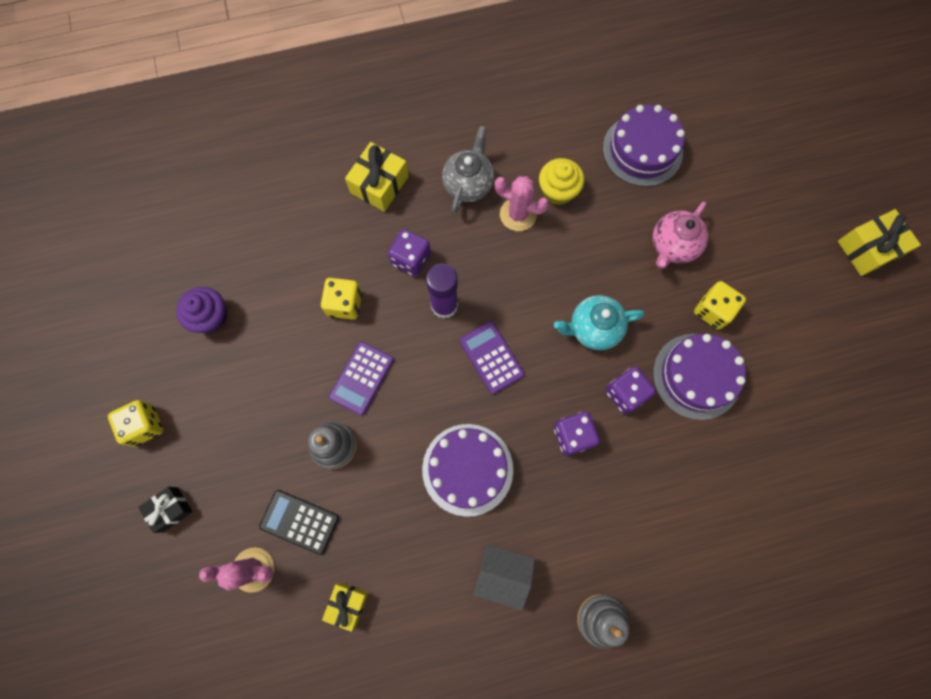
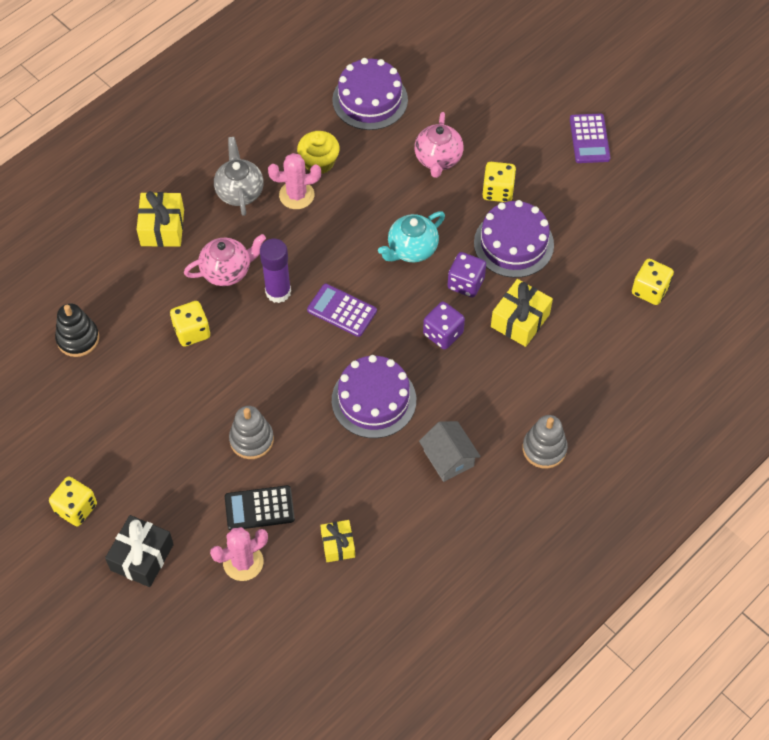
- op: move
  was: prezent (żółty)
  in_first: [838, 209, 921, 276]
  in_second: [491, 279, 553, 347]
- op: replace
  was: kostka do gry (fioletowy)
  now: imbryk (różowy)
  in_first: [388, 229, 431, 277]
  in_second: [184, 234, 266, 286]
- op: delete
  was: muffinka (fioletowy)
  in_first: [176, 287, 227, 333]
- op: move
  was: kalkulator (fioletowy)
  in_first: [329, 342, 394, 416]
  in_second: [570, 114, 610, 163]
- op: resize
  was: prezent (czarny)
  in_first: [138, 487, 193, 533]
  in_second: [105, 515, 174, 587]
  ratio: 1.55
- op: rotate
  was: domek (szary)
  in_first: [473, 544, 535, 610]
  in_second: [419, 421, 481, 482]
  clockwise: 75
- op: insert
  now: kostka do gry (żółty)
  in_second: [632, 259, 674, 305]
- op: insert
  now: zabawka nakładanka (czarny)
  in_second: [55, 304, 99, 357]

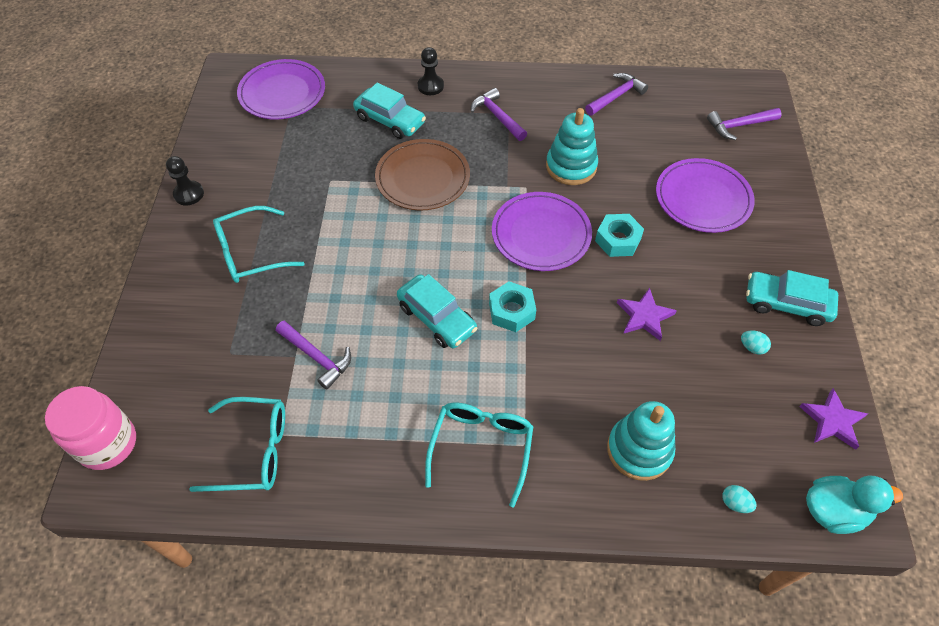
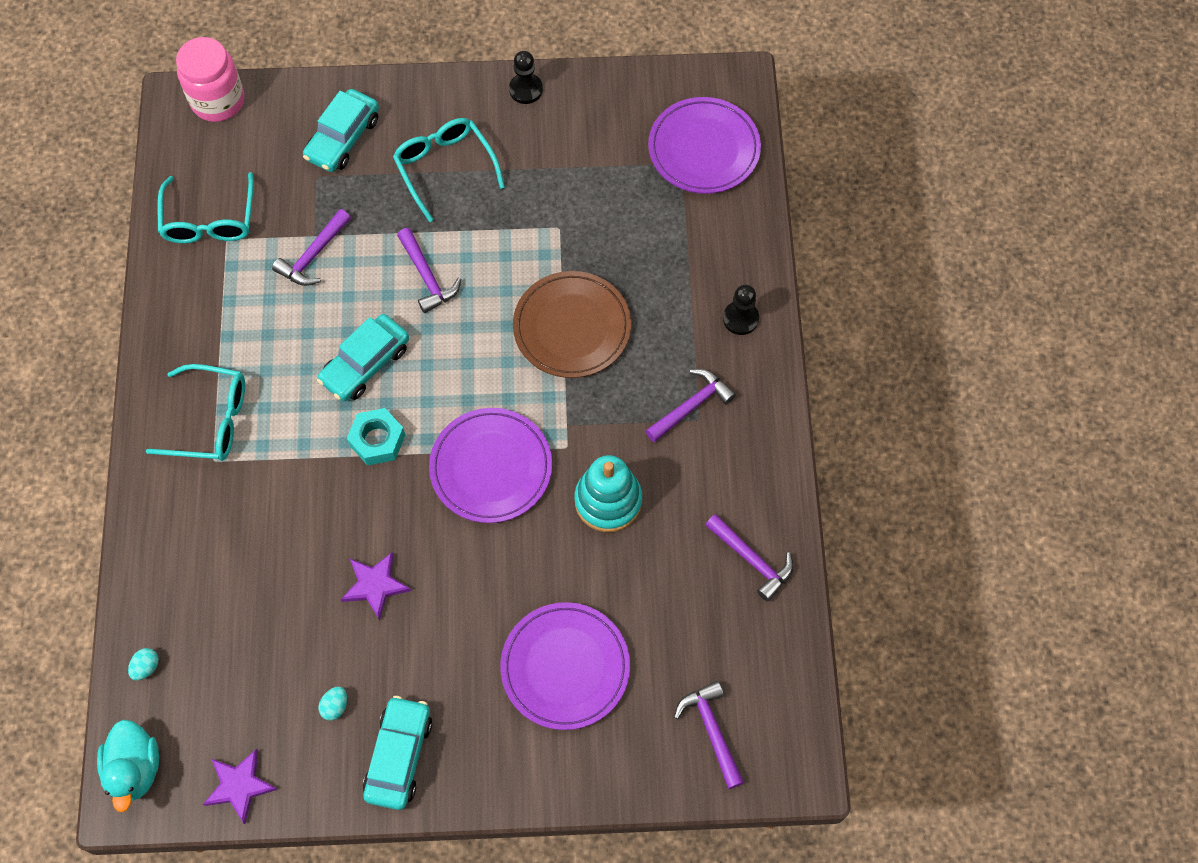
- op: move
  was: samochód (turkusowy)
  in_first: [353, 83, 426, 139]
  in_second: [303, 89, 379, 172]
- op: delete
  was: nakrętka (turkusowy)
  in_first: [595, 214, 644, 257]
- op: delete
  was: zabawka nakładanka (turkusowy)
  in_first: [607, 401, 675, 481]
- op: insert
  now: młotek (fioletowy)
  in_second: [397, 228, 461, 313]

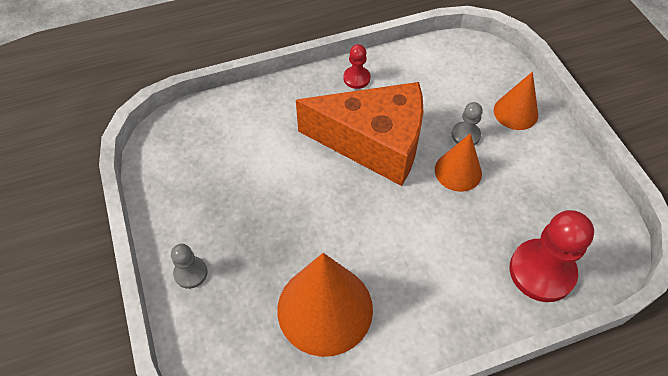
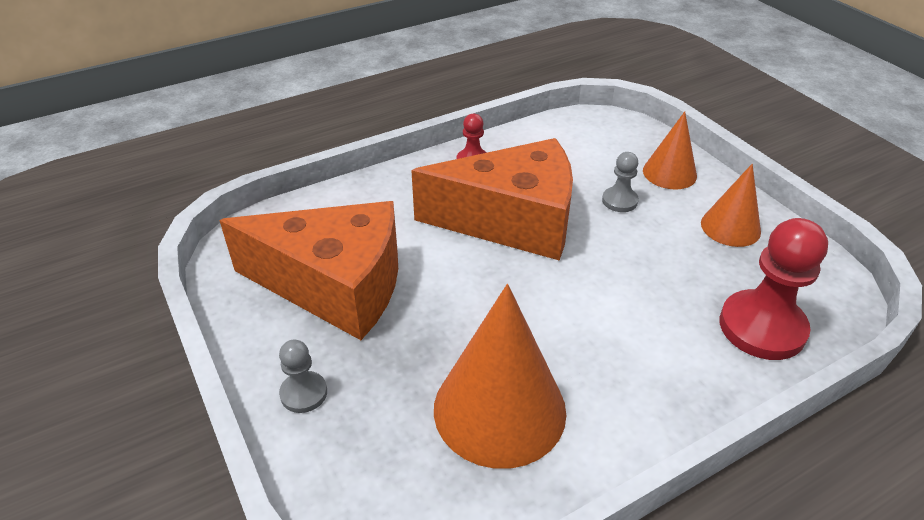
- op: move
  was: stożek (pomarańczowy)
  in_first: [435, 133, 482, 192]
  in_second: [701, 164, 761, 247]
- op: insert
  now: ser (pomarańczowy)
  in_second: [219, 201, 398, 340]

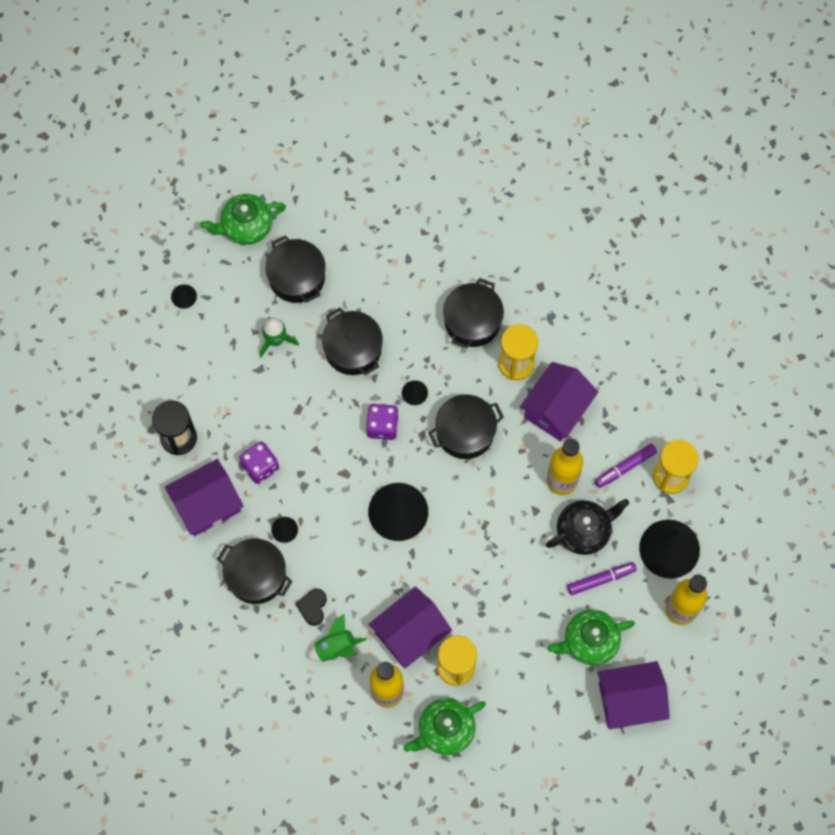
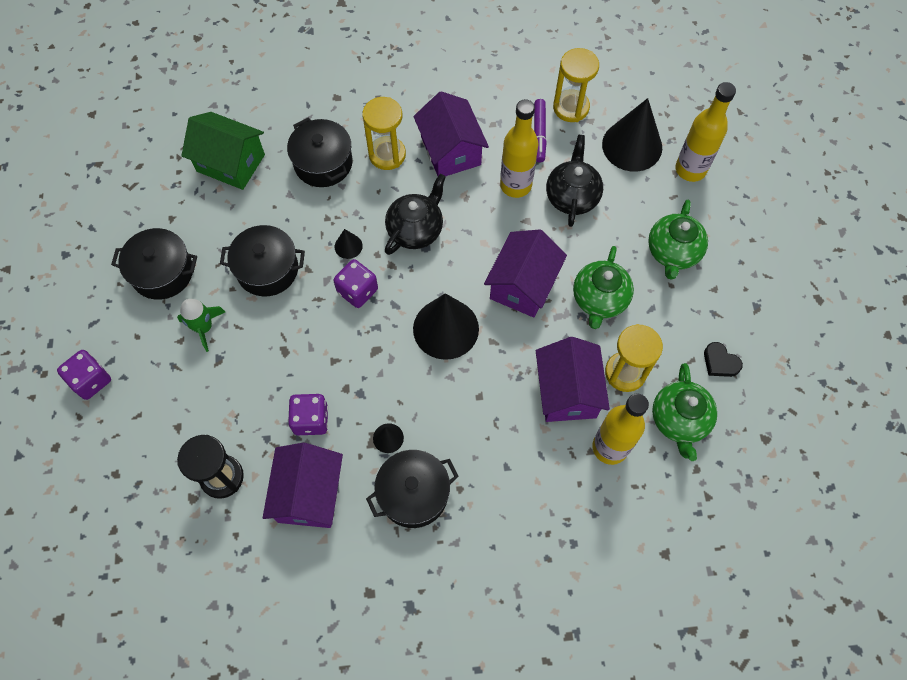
- op: move
  was: imbryk (zielony)
  in_first: [200, 194, 286, 245]
  in_second: [573, 246, 634, 329]
- op: replace
  was: stożek (czarny)
  now: kostka do gry (fioletowy)
  in_first: [171, 284, 197, 309]
  in_second: [57, 350, 111, 400]
- op: replace
  was: garnek (czarny)
  now: imbryk (czarny)
  in_first: [428, 394, 504, 459]
  in_second: [385, 174, 446, 255]
- op: delete
  was: flamaster (fioletowy)
  in_first: [567, 562, 637, 595]
- op: move
  was: serce (czarny)
  in_first: [295, 589, 327, 626]
  in_second: [704, 342, 743, 377]
- op: delete
  was: rakieta (zielony)
  in_first: [307, 614, 367, 661]
- op: move
  was: domek (fioletowy)
  in_first: [597, 661, 670, 729]
  in_second: [484, 230, 567, 317]
- op: insert
  now: domek (zielony)
  in_second: [181, 112, 265, 190]

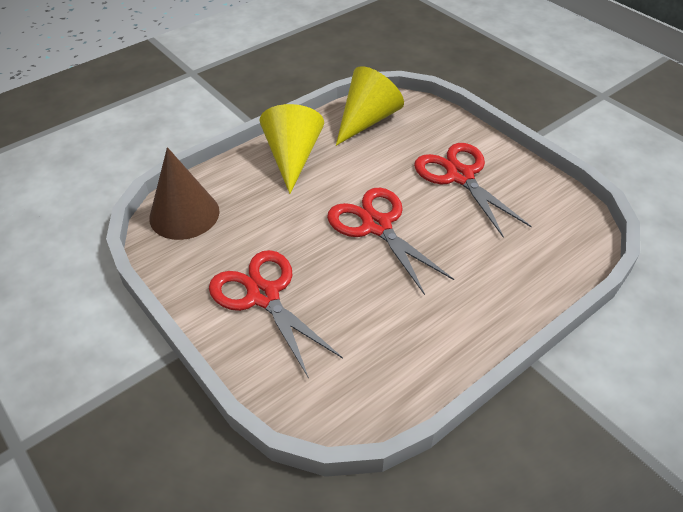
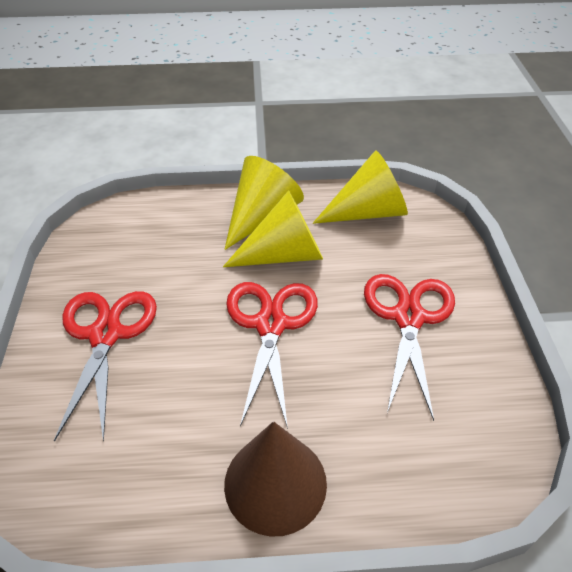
- op: move
  was: stożek (brązowy)
  in_first: [149, 147, 220, 240]
  in_second: [224, 421, 327, 537]
- op: insert
  now: stożek (żółty)
  in_second: [223, 190, 323, 267]

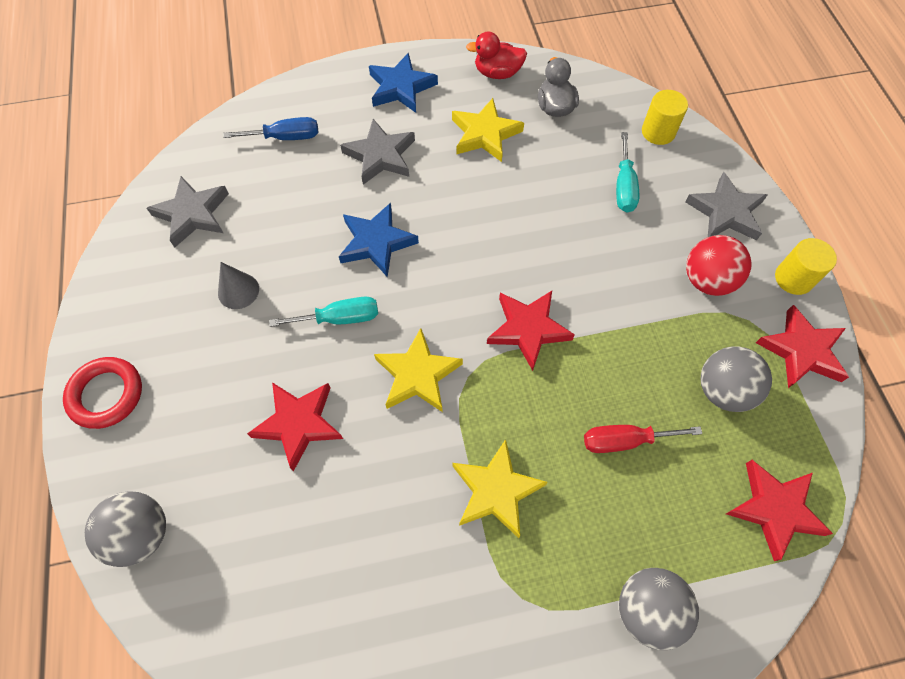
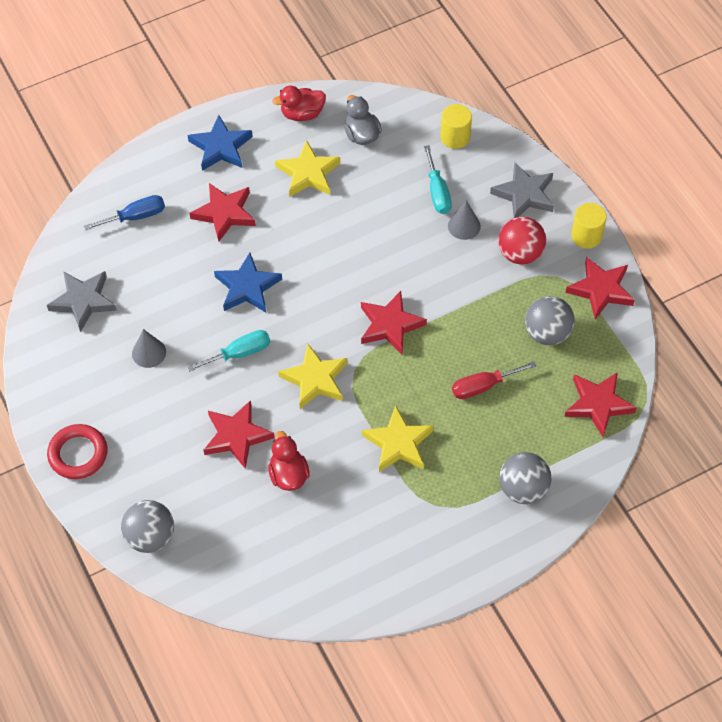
- op: recolor
  was: gwiazda (szary)
  now: gwiazda (czerwony)
  in_first: [340, 119, 415, 185]
  in_second: [190, 183, 256, 241]
- op: insert
  now: stożek (szary)
  in_second: [448, 200, 481, 240]
- op: insert
  now: kaczka (czerwony)
  in_second: [268, 431, 310, 491]

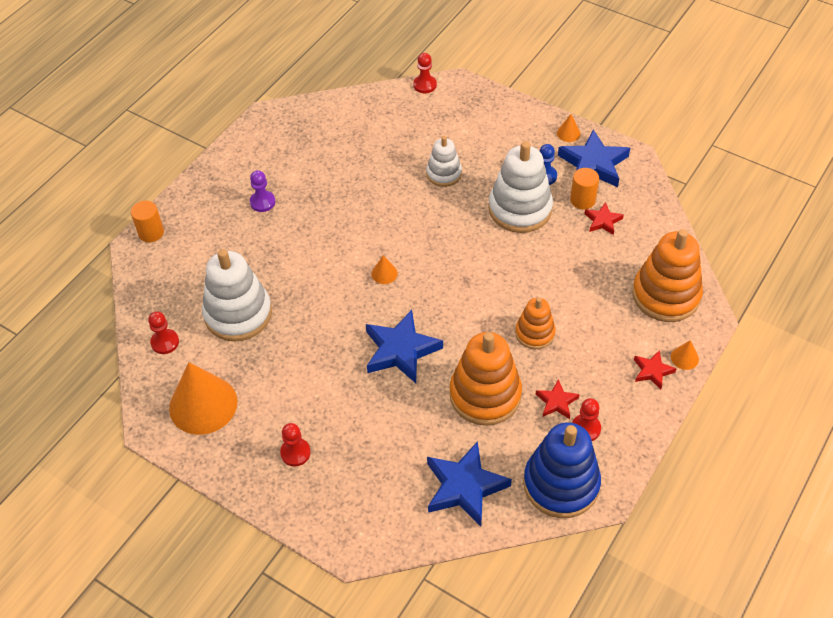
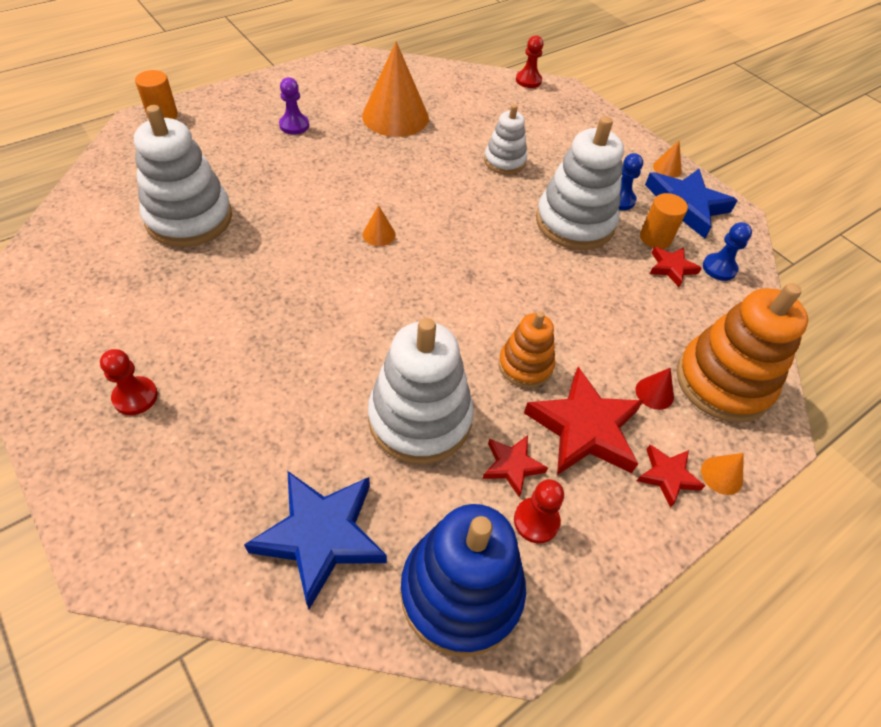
- op: delete
  was: gwiazda (niebieski)
  in_first: [366, 310, 443, 383]
- op: delete
  was: pionek (czerwony)
  in_first: [148, 312, 179, 354]
- op: recolor
  was: zabawka nakładanka (pomarańczowy)
  now: zabawka nakładanka (biały)
  in_first: [449, 332, 522, 426]
  in_second: [368, 318, 474, 464]
- op: move
  was: stożek (pomarańczowy)
  in_first: [169, 362, 237, 435]
  in_second: [362, 41, 429, 137]
- op: insert
  now: pionek (niebieski)
  in_second: [703, 222, 752, 281]
- op: insert
  now: gwiazda (czerwony)
  in_second: [524, 367, 643, 475]
- op: insert
  now: stożek (czerwony)
  in_second: [636, 368, 674, 410]

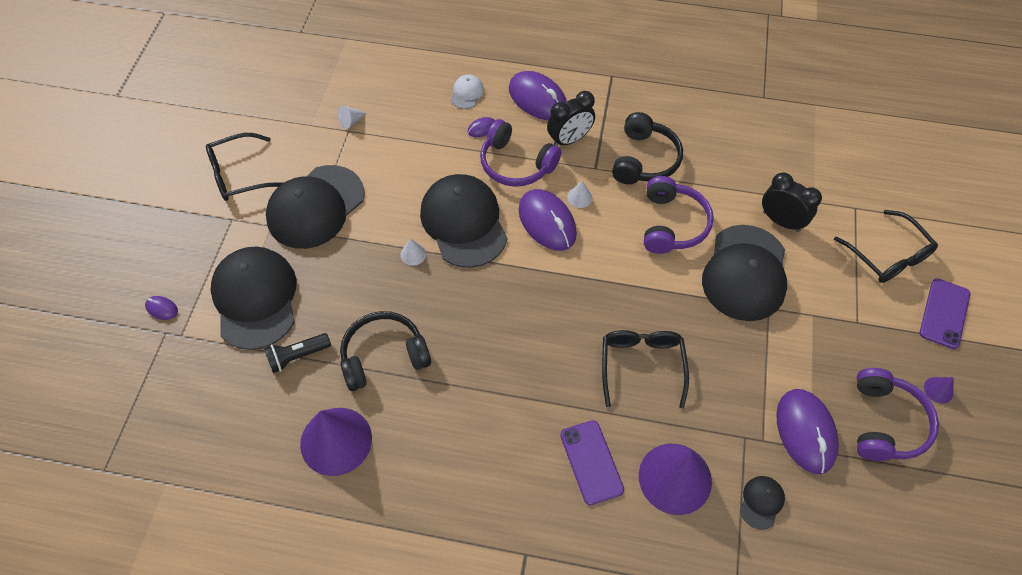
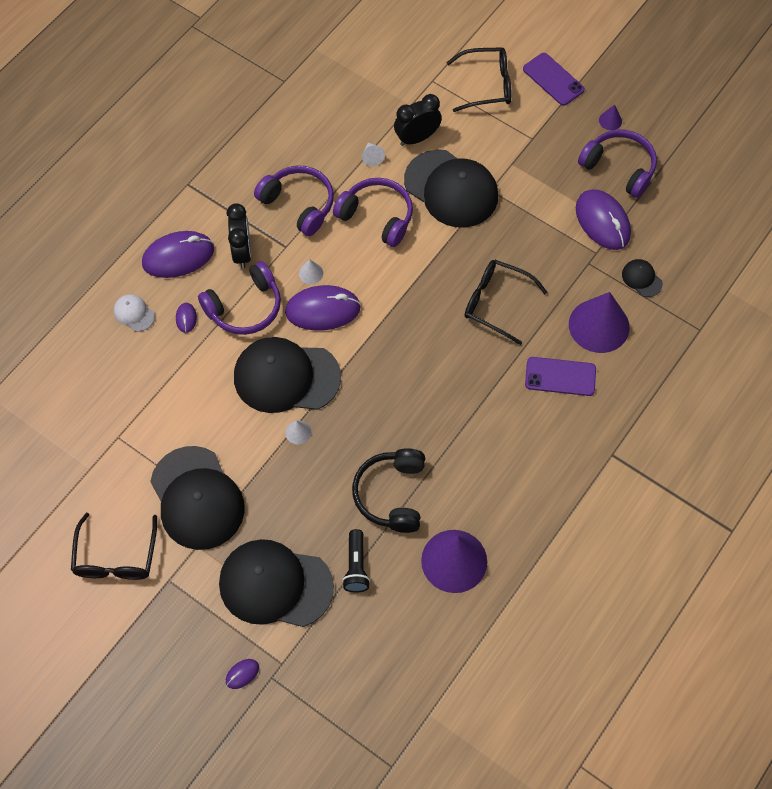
- op: move
  was: stożek (biały)
  in_first: [338, 105, 367, 129]
  in_second: [362, 143, 385, 166]
- op: recolor
  was: słuchawki (czarny)
  now: słuchawki (fioletowy)
  in_first: [612, 112, 683, 184]
  in_second: [254, 166, 334, 236]
- op: rotate
  was: myszka (fioletowy)
  in_first: [776, 389, 839, 474]
  in_second: [576, 189, 631, 250]
  clockwise: 45

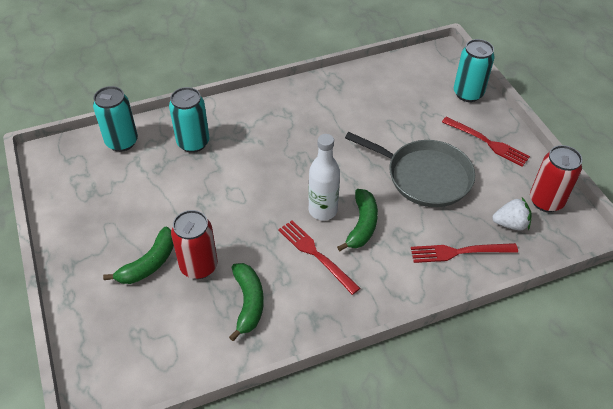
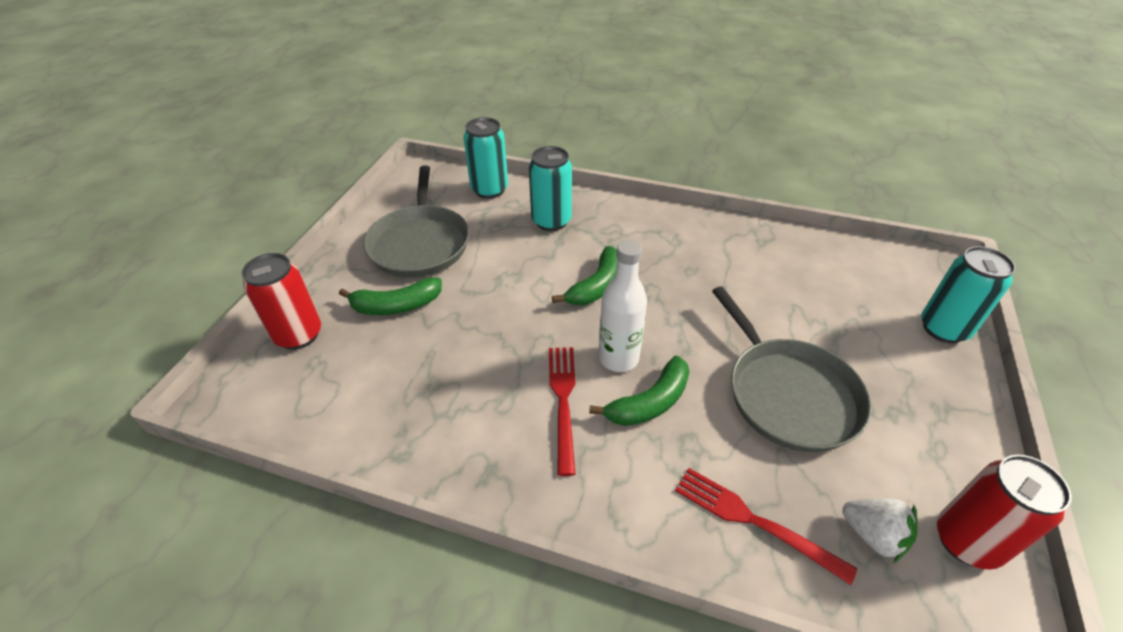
- op: delete
  was: widelec (czerwony)
  in_first: [442, 117, 530, 167]
- op: move
  was: puszka (czerwony)
  in_first: [171, 210, 218, 279]
  in_second: [242, 253, 321, 350]
- op: move
  was: banan (zielony)
  in_first: [229, 263, 264, 341]
  in_second: [552, 246, 618, 305]
- op: insert
  now: patelnia (szary)
  in_second: [363, 165, 469, 278]

